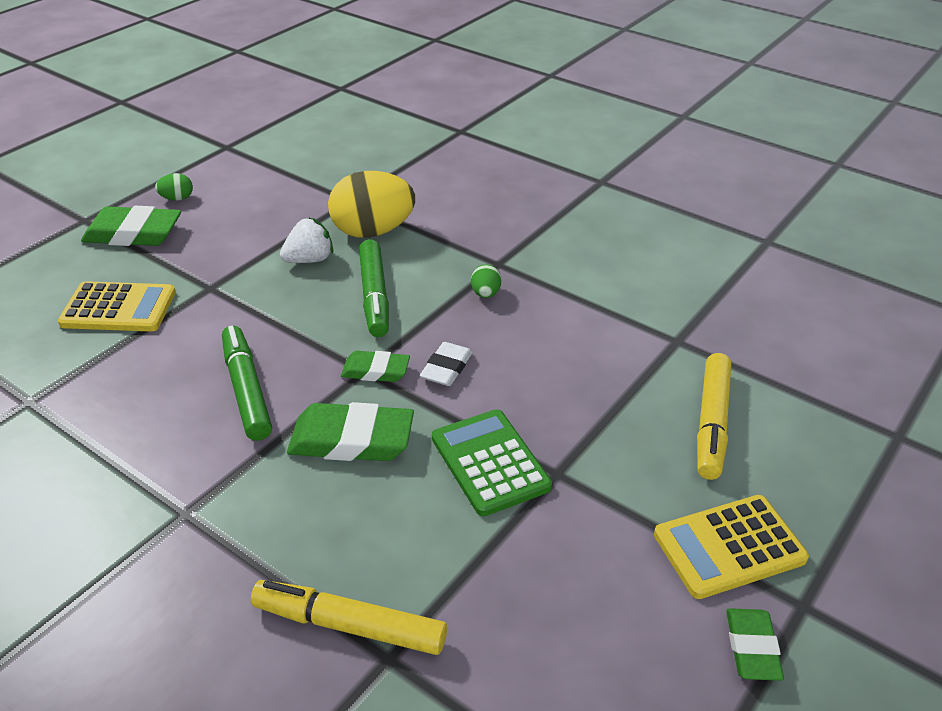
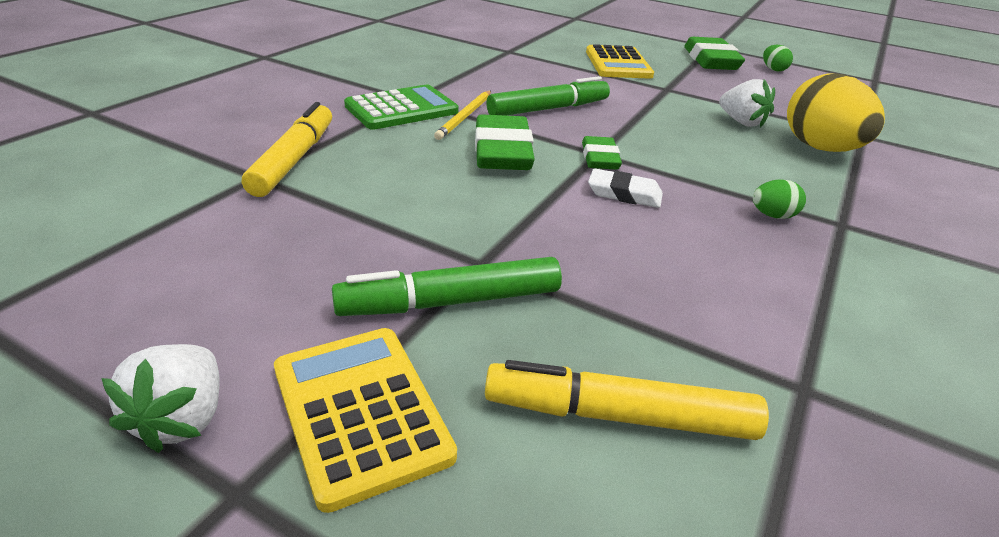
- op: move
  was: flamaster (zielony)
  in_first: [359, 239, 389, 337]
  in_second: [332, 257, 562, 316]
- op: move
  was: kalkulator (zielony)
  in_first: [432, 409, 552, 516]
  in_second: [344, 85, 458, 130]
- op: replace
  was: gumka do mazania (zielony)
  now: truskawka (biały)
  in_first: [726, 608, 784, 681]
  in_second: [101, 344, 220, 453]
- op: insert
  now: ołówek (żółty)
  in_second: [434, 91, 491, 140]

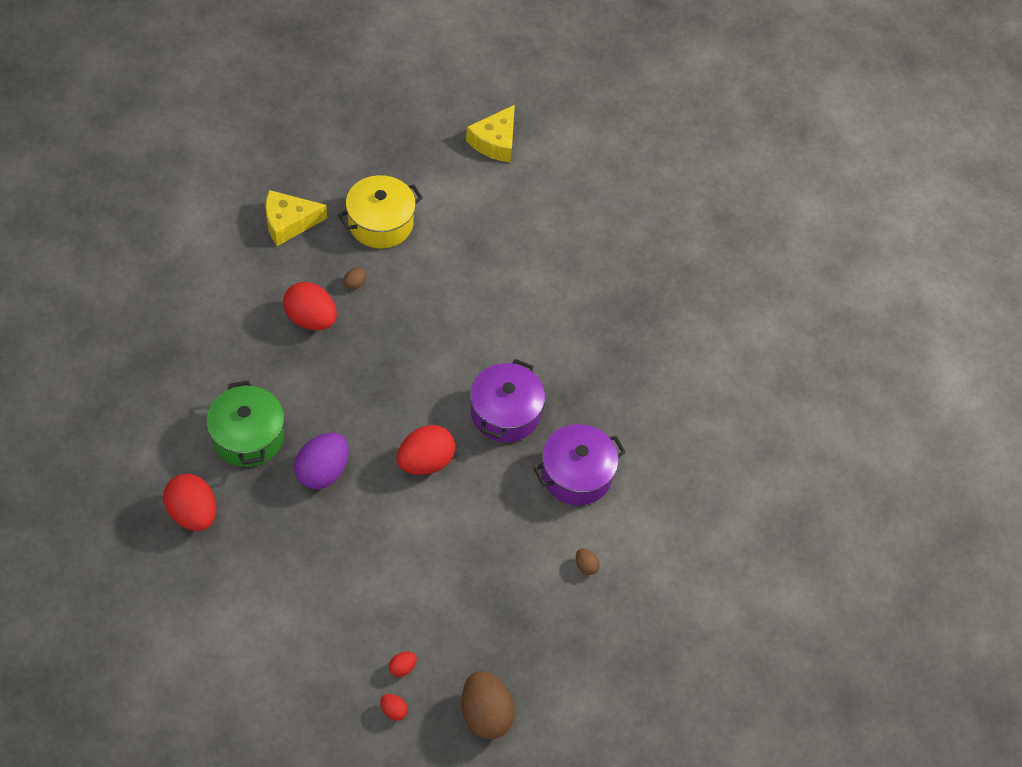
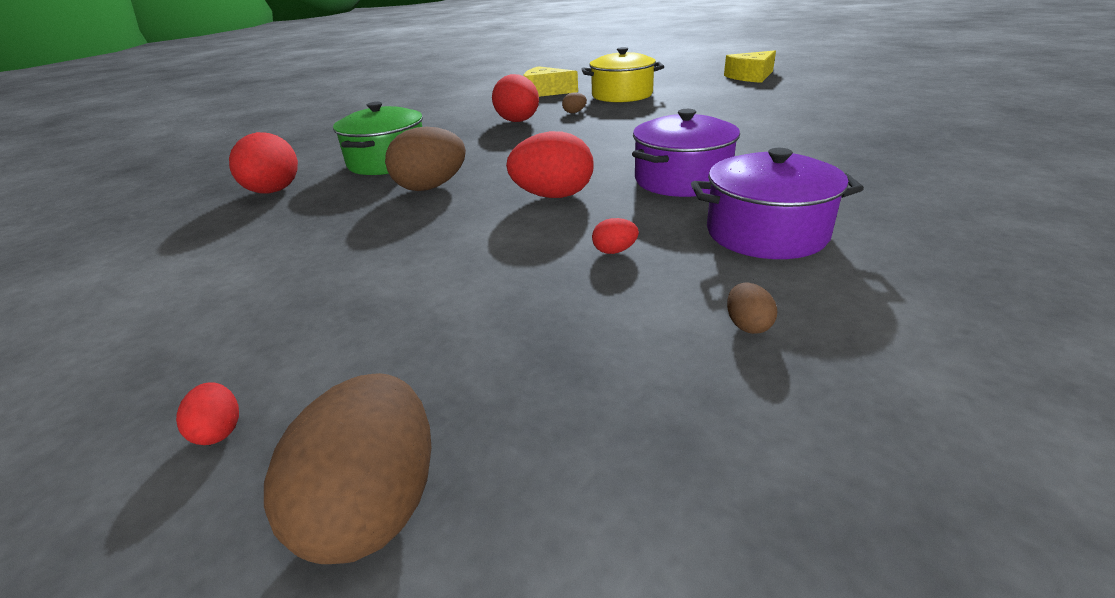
- op: recolor
  was: jajko (fioletowy)
  now: jajko (brązowy)
  in_first: [294, 433, 349, 489]
  in_second: [385, 127, 466, 191]
- op: move
  was: jajko (czerwony)
  in_first: [389, 652, 417, 677]
  in_second: [592, 218, 639, 254]

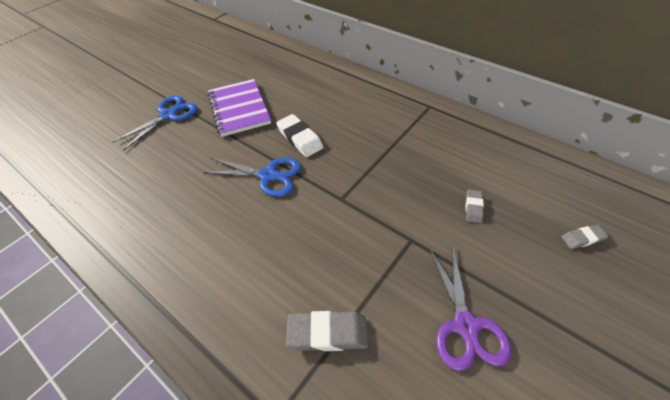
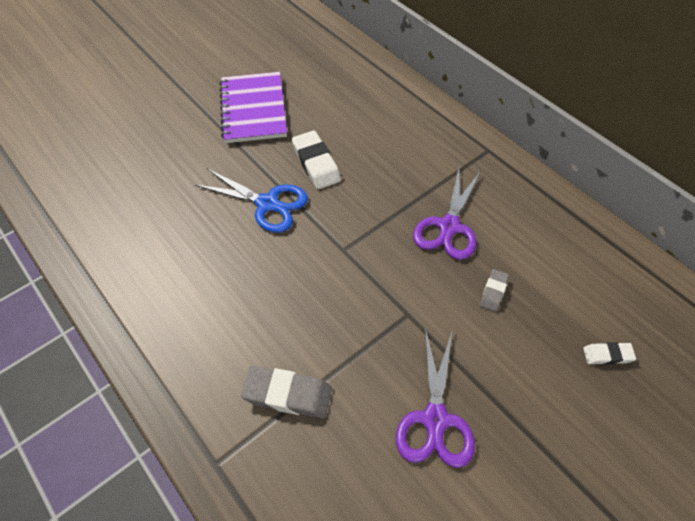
- op: delete
  was: nożyczki (niebieski)
  in_first: [113, 95, 197, 151]
- op: recolor
  was: gumka do mazania (szary)
  now: gumka do mazania (biały)
  in_first: [562, 225, 608, 249]
  in_second: [583, 342, 636, 365]
- op: insert
  now: nożyczki (fioletowy)
  in_second: [413, 169, 481, 260]

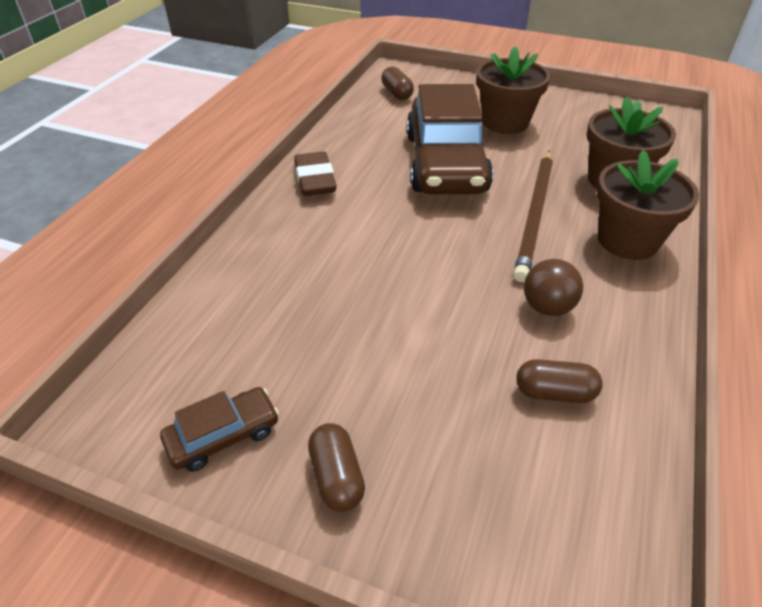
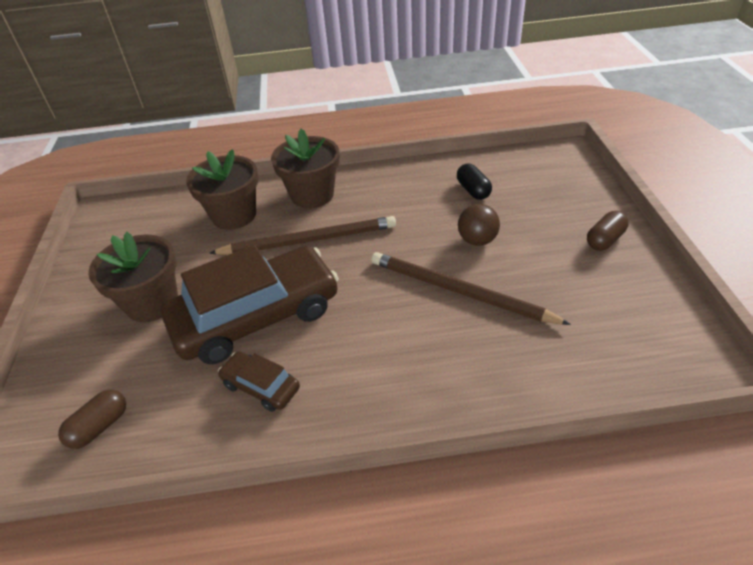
- op: delete
  was: gumka do mazania (brązowy)
  in_first: [294, 151, 337, 196]
- op: move
  was: piłka (brązowy)
  in_first: [524, 259, 583, 316]
  in_second: [458, 204, 500, 246]
- op: recolor
  was: kapsułka (brązowy)
  now: kapsułka (czarny)
  in_first: [516, 359, 603, 403]
  in_second: [457, 163, 492, 200]
- op: move
  was: samochód (brązowy)
  in_first: [160, 387, 279, 472]
  in_second: [218, 351, 300, 412]
- op: insert
  now: ołówek (brązowy)
  in_second: [371, 252, 571, 325]

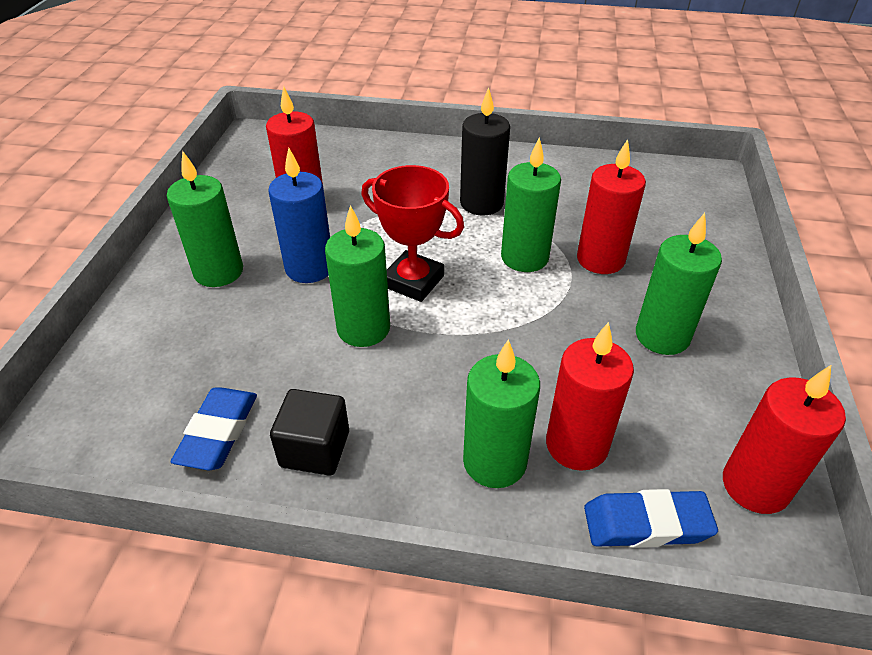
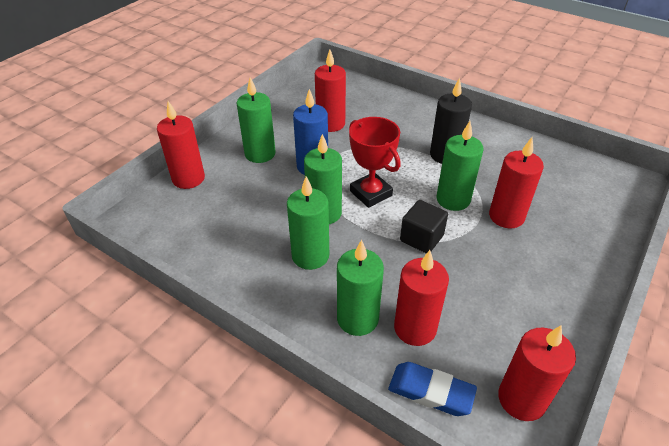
- op: move
  was: świeca (zielony)
  in_first: [636, 213, 722, 355]
  in_second: [287, 176, 329, 270]
- op: delete
  was: gumka do mazania (niebieski)
  in_first: [171, 387, 257, 471]
- op: move
  was: sześcian (czarny)
  in_first: [270, 389, 349, 476]
  in_second: [400, 200, 448, 253]
- op: insert
  now: świeca (czerwony)
  in_second: [157, 101, 205, 189]

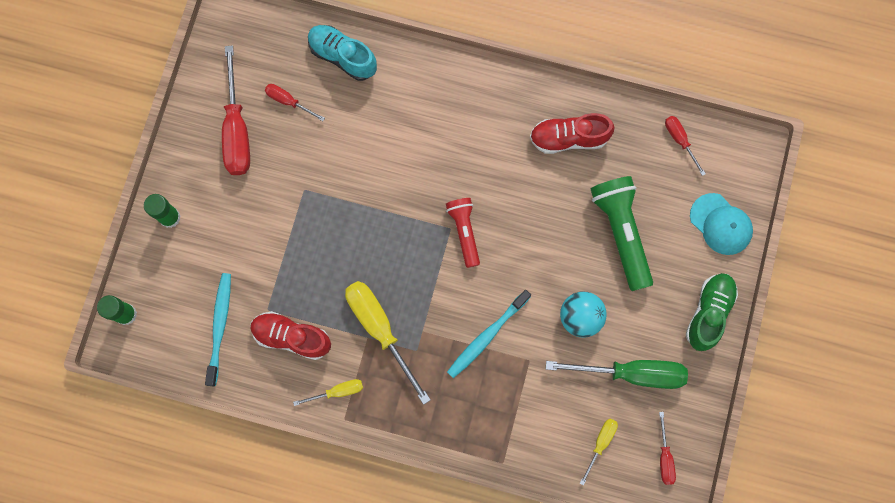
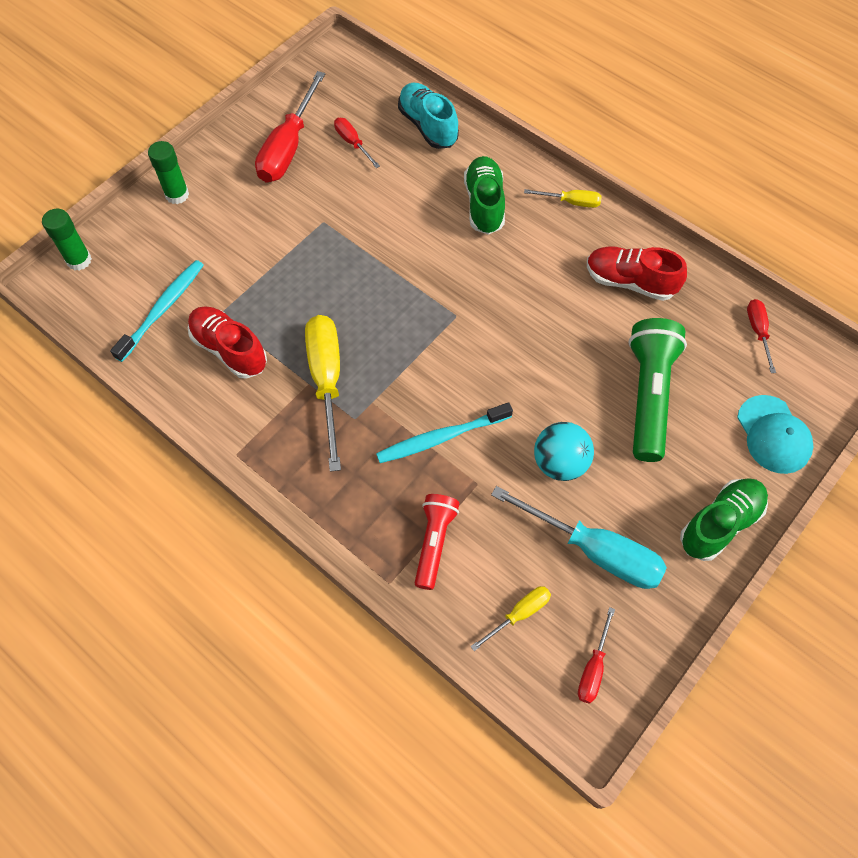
- op: move
  was: latarka (czerwony)
  in_first: [446, 198, 480, 268]
  in_second: [415, 494, 459, 590]
- op: recolor
  was: śrubokręt (zielony)
  now: śrubokręt (turkusowy)
  in_first: [546, 360, 688, 389]
  in_second: [491, 486, 667, 589]
- op: move
  was: śrubokręt (żółty)
  in_first: [293, 379, 363, 406]
  in_second: [524, 189, 602, 208]
- op: insert
  now: but (zielony)
  in_second: [464, 156, 505, 235]

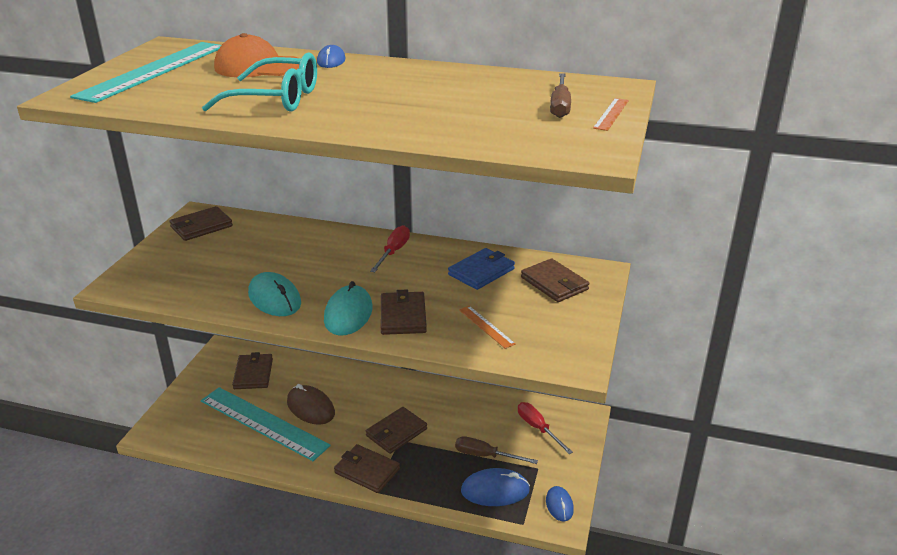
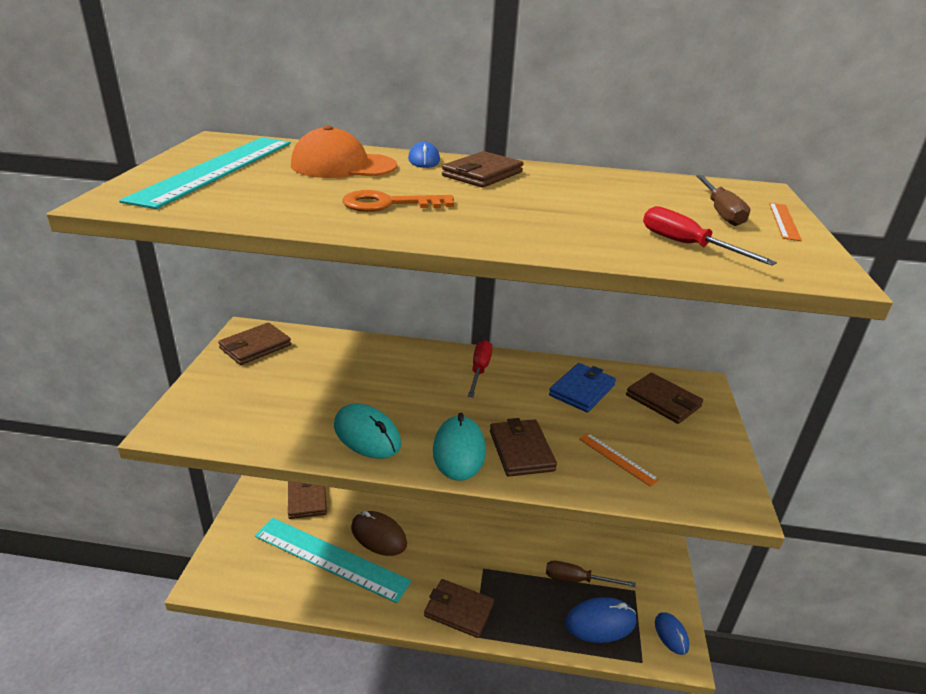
- op: replace
  was: okulary (turkusowy)
  now: klucz (pomarańczowy)
  in_first: [202, 52, 317, 112]
  in_second: [342, 190, 454, 212]
- op: move
  was: śrubokręt (czerwony)
  in_first: [518, 402, 573, 454]
  in_second: [643, 206, 777, 266]
- op: move
  was: portfel (brązowy)
  in_first: [366, 407, 427, 454]
  in_second: [442, 151, 523, 188]

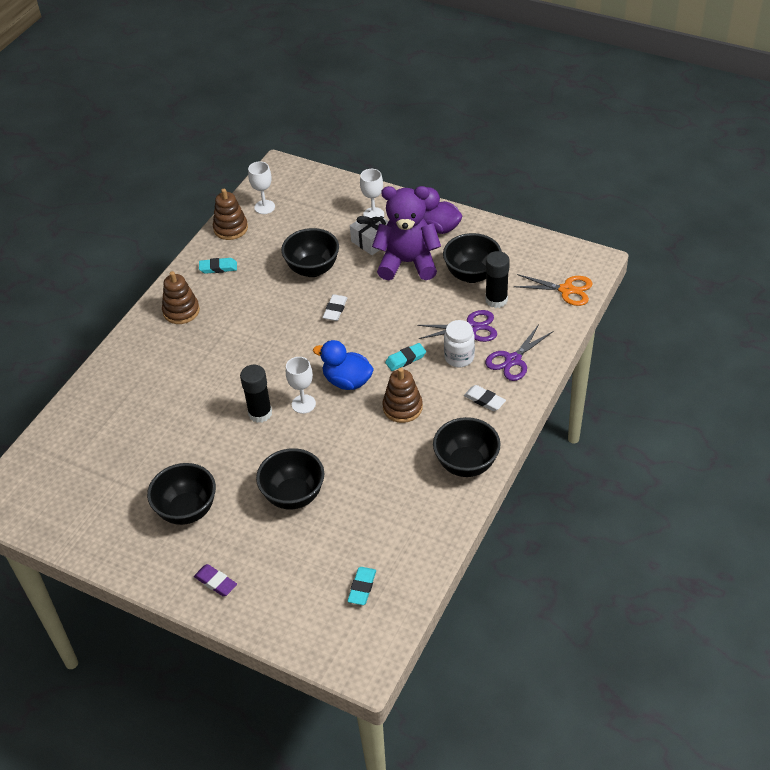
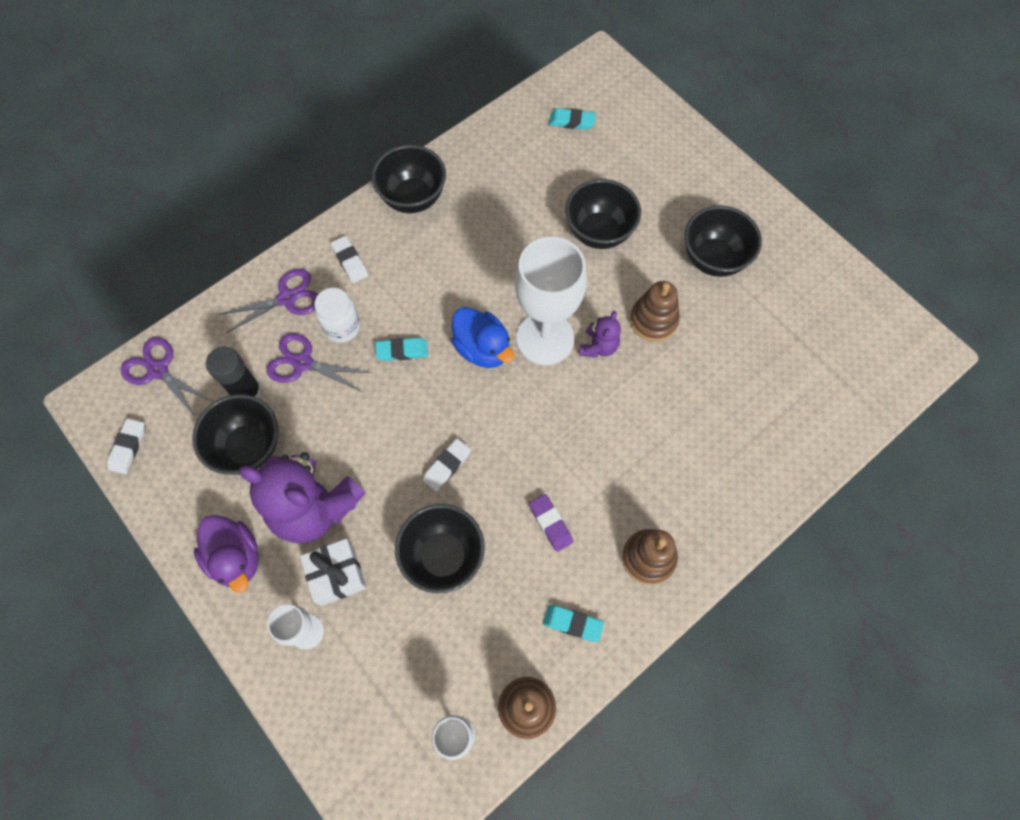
- op: recolor
  was: nożyczki (pomarańczowy)
  now: nożyczki (fioletowy)
  in_first: [513, 274, 593, 306]
  in_second: [121, 337, 213, 419]
- op: resize
  was: kielich (biały)
  in_first: [286, 357, 316, 414]
  in_second: [515, 237, 587, 365]
  ratio: 1.96
- op: replace
  was: klej w sztyfcie (czarny)
  now: miś (fioletowy)
  in_first: [240, 365, 272, 423]
  in_second: [579, 311, 621, 358]
- op: move
  was: zabawka nakładanka (brązowy)
  in_first: [383, 368, 423, 423]
  in_second: [630, 281, 680, 342]
- op: move
  was: gumka do mazania (fioletowy)
  in_first: [194, 564, 237, 597]
  in_second: [529, 494, 573, 552]
- op: rotate
  was: gumka do mazania (turkusowy)
  in_first: [347, 567, 376, 605]
  in_second: [549, 108, 596, 130]
  clockwise: 60
- op: insert
  now: gumka do mazania (biały)
  in_second: [107, 418, 145, 474]

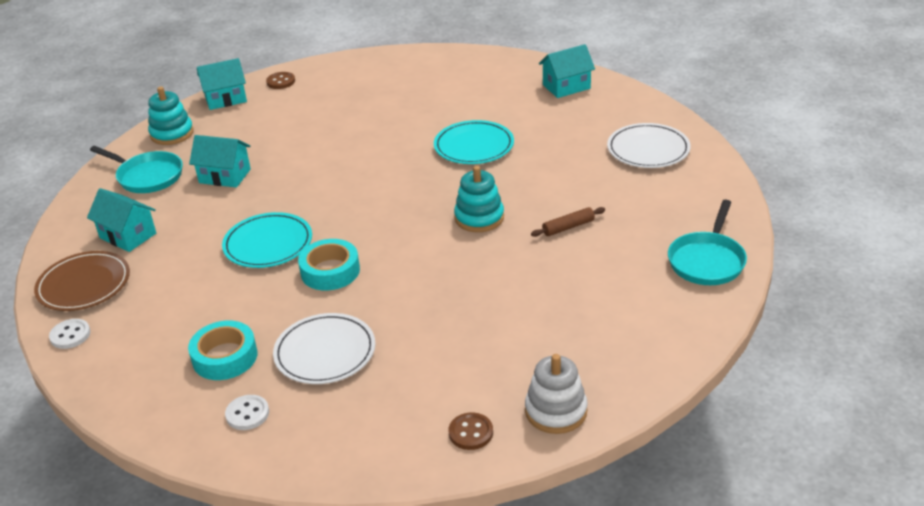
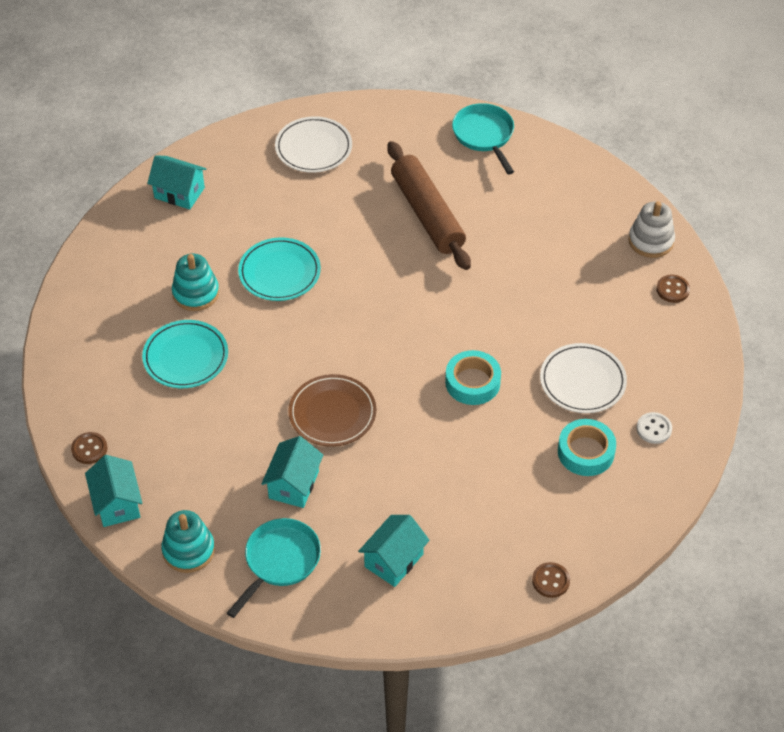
- op: rotate
  was: domek (turkusowy)
  in_first: [539, 44, 595, 98]
  in_second: [147, 155, 206, 209]
  clockwise: -45
- op: move
  was: zabawka nakładanka (turkusowy)
  in_first: [454, 166, 504, 232]
  in_second: [172, 254, 219, 311]
- op: rotate
  was: patelnia (turkusowy)
  in_first: [668, 200, 747, 285]
  in_second: [452, 103, 514, 174]
  clockwise: -135
- op: resize
  was: wałek do ciasta (brązowy)
  in_first: [531, 207, 605, 237]
  in_second: [387, 141, 471, 270]
  ratio: 2.44
- op: move
  was: talerz (turkusowy)
  in_first: [222, 212, 312, 268]
  in_second: [142, 320, 228, 388]
- op: move
  was: talerz (brązowy)
  in_first: [34, 251, 130, 311]
  in_second: [288, 374, 376, 447]
- op: recolor
  was: guzik (biały)
  now: guzik (brązowy)
  in_first: [49, 319, 91, 349]
  in_second: [532, 562, 570, 598]

